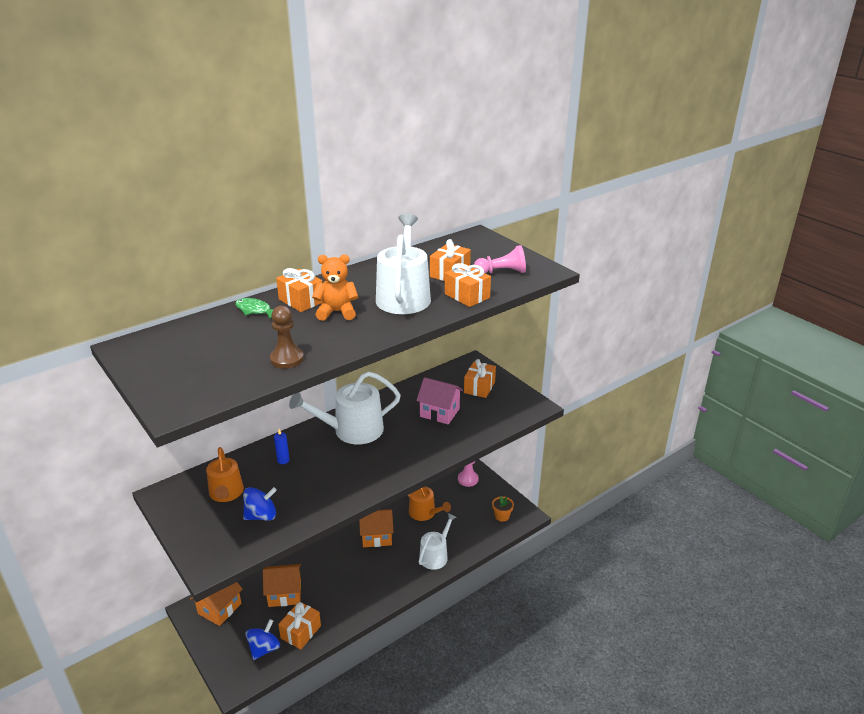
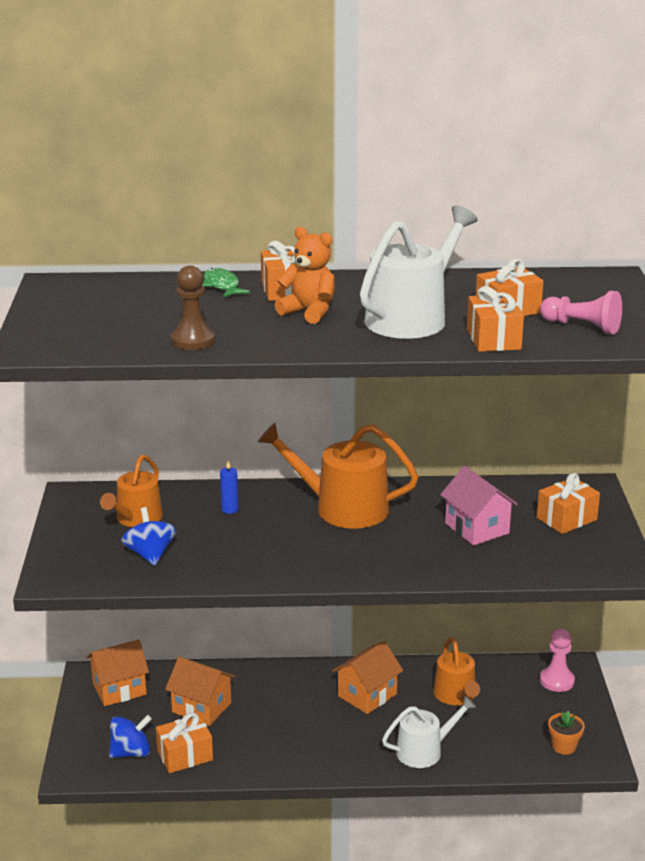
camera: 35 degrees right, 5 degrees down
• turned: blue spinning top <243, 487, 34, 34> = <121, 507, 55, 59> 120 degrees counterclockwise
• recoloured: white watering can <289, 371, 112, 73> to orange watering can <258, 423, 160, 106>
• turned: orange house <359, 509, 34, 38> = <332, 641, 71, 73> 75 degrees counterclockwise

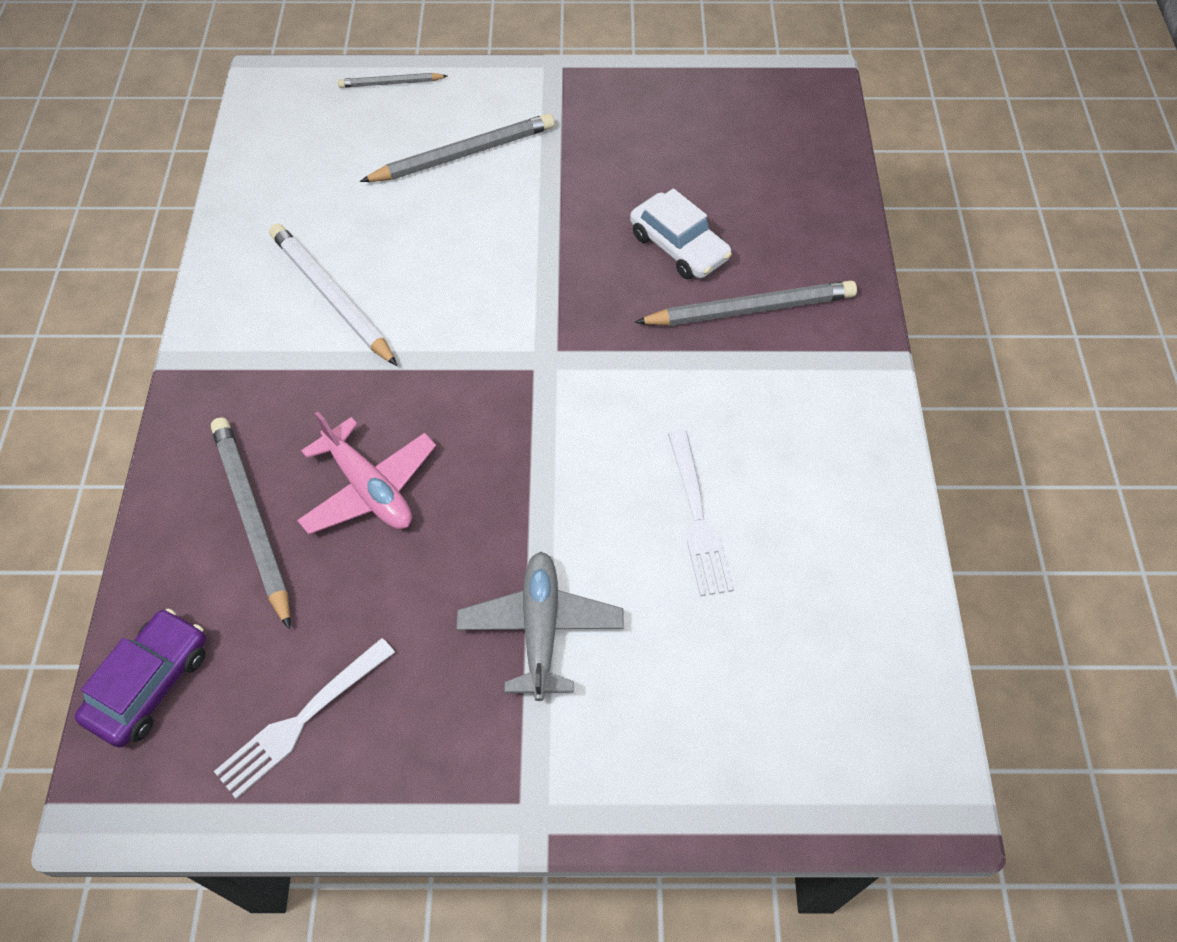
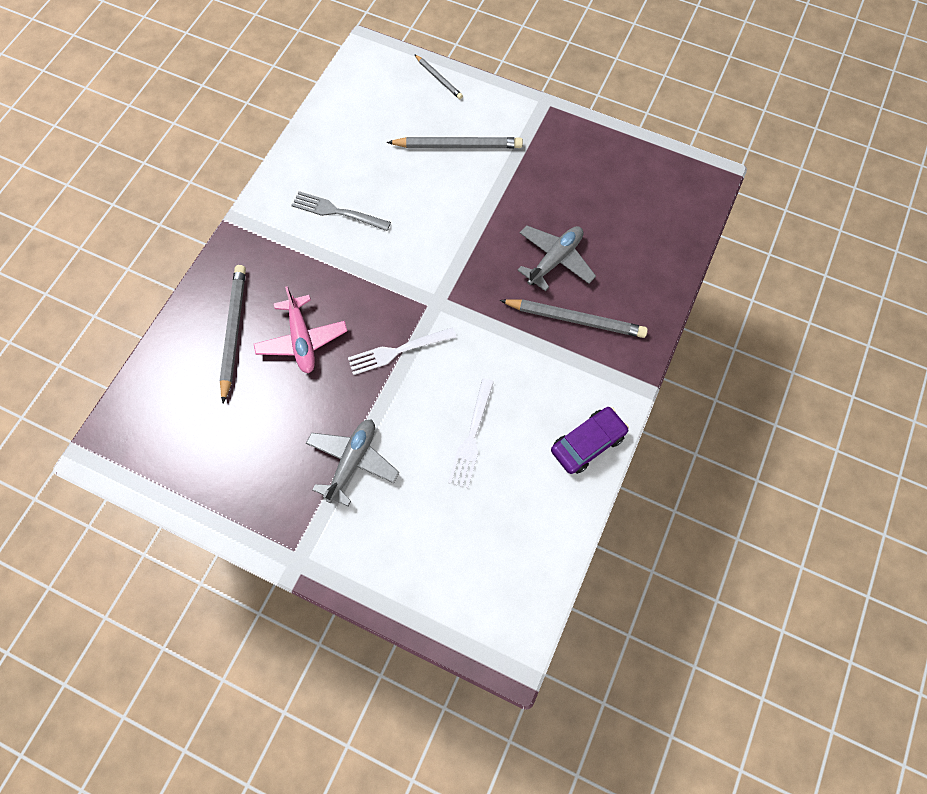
camera: 25 degrees right, 10 degrees up
• replaced: white pencil <269, 224, 128, 142> to grey fork <291, 191, 100, 40>
• moved: white fork <214, 638, 181, 161> to <348, 327, 108, 48>
• turned: grey pencil <338, 73, 109, 15> = <414, 54, 49, 45> 150 degrees counterclockwise
• replaced: white car <630, 188, 102, 91> to grey plane <517, 225, 79, 66>
• moved: purple car <75, 609, 131, 139> to <551, 407, 78, 67>

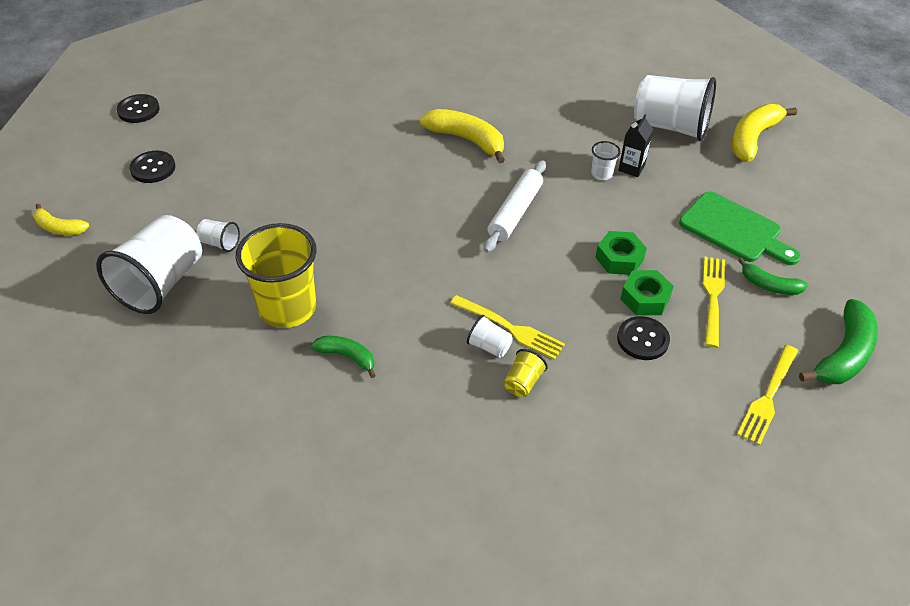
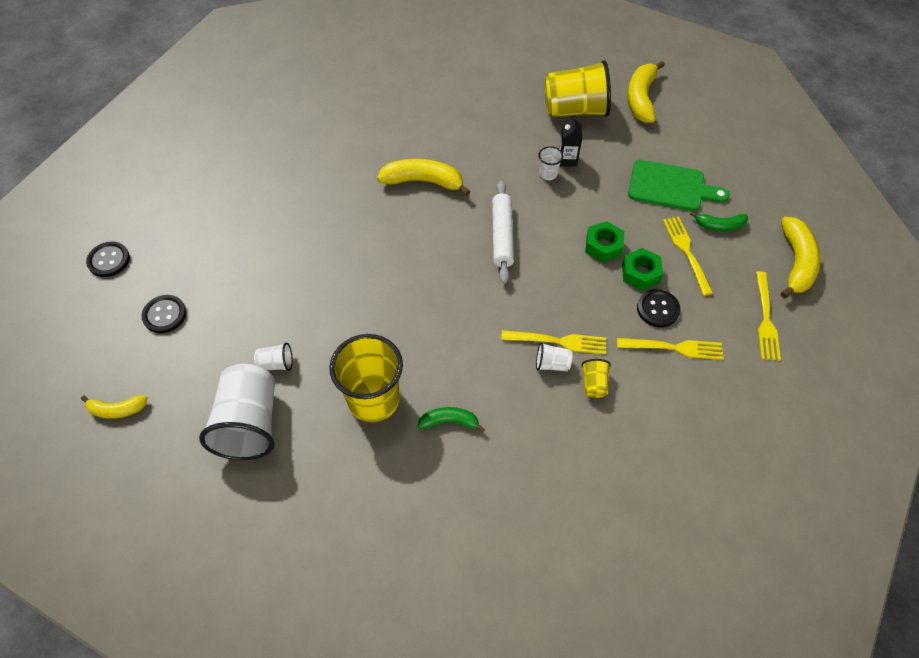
camera: 25 degrees left, 10 degrees up
• recoloured: white cup <634, 75, 82, 66> to yellow cup <545, 60, 66, 57>
• added: yellow fork <617, 338, 107, 22>
• recoloured: green banana <799, 299, 79, 85> to yellow banana <781, 217, 40, 82>

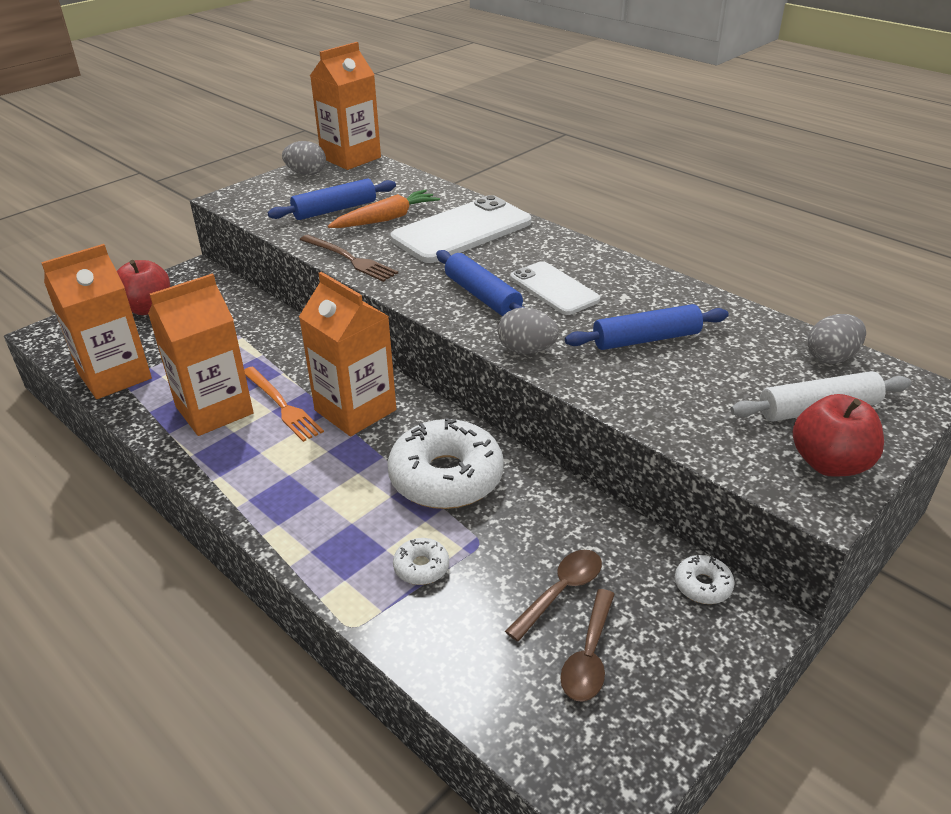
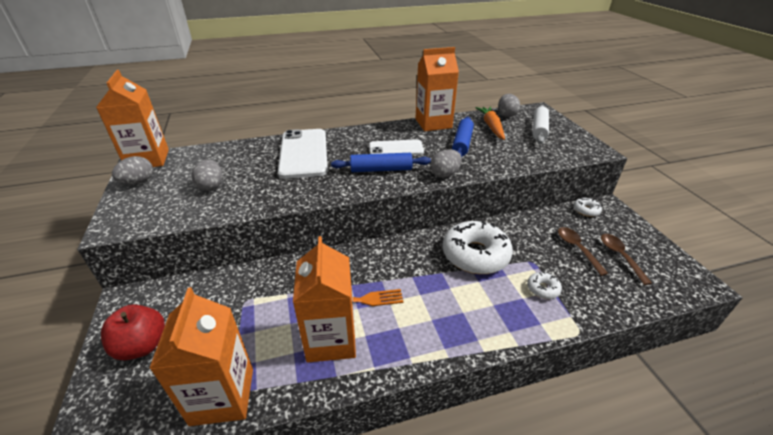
camera: 60 degrees left, 0 degrees up
• replaced: blue rolling pin <268, 178, 128, 42> to grey egg <192, 159, 30, 32>
• moved: orange carton <299, 272, 97, 164> to <415, 47, 44, 84>
• moved: orange carrot <328, 189, 112, 39> to <475, 107, 30, 33>
• turned: brown spoon <560, 589, 55, 113> = <601, 234, 51, 51> 150 degrees counterclockwise
• removed: brown fork <300, 235, 98, 47>
• removed: red apple <793, 394, 91, 83>

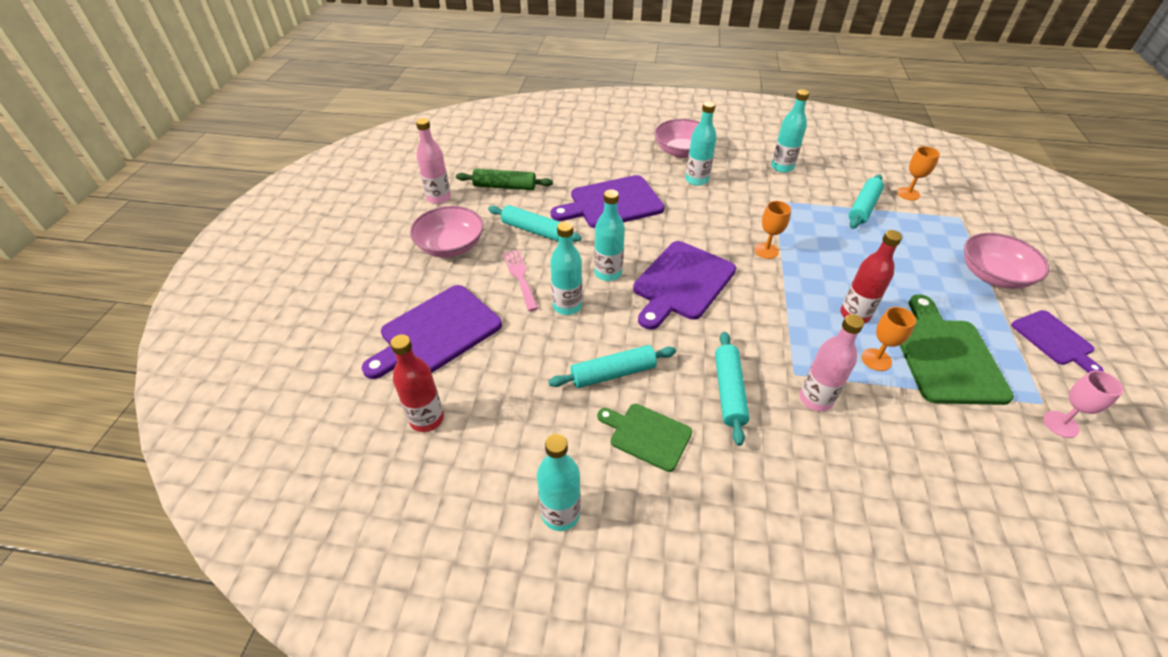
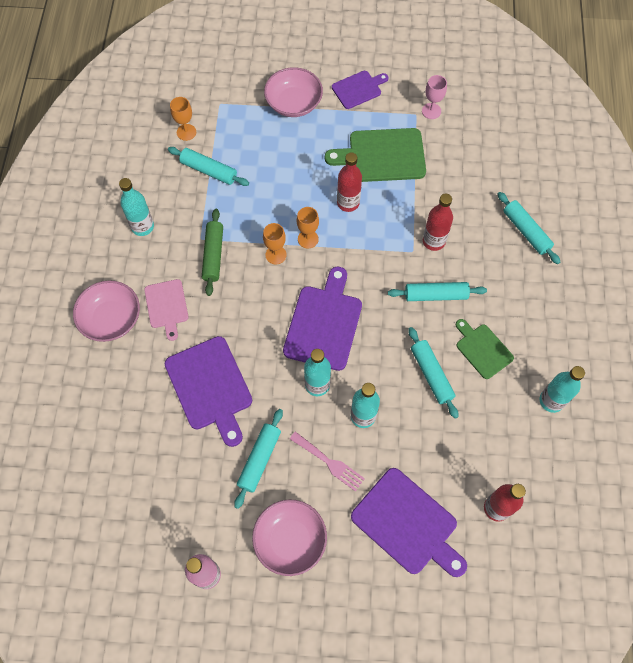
camera: 95 degrees left, 20 degrees up
• replaced: turquoise bottle <686, 101, 30, 85> to pink cutting board <144, 279, 44, 62>
• moved: green rolling pin <456, 169, 97, 21> to <202, 209, 21, 87>
• turned: purple cutting board <633, 241, 103, 88> = <283, 267, 79, 104> 105 degrees counterclockwise
• turned: pink fork <503, 250, 35, 61> = <290, 432, 75, 60> 120 degrees counterclockwise
• moved: orange goblet <861, 307, 55, 64> to <297, 207, 22, 42>
• recoloured: pink bottle <800, 314, 64, 98> to red bottle <423, 194, 30, 57>
• turned: green cutting board <597, 404, 95, 68> = <456, 319, 58, 60> 120 degrees clockwise
• added: turquoise rolling pin <498, 192, 62, 72>

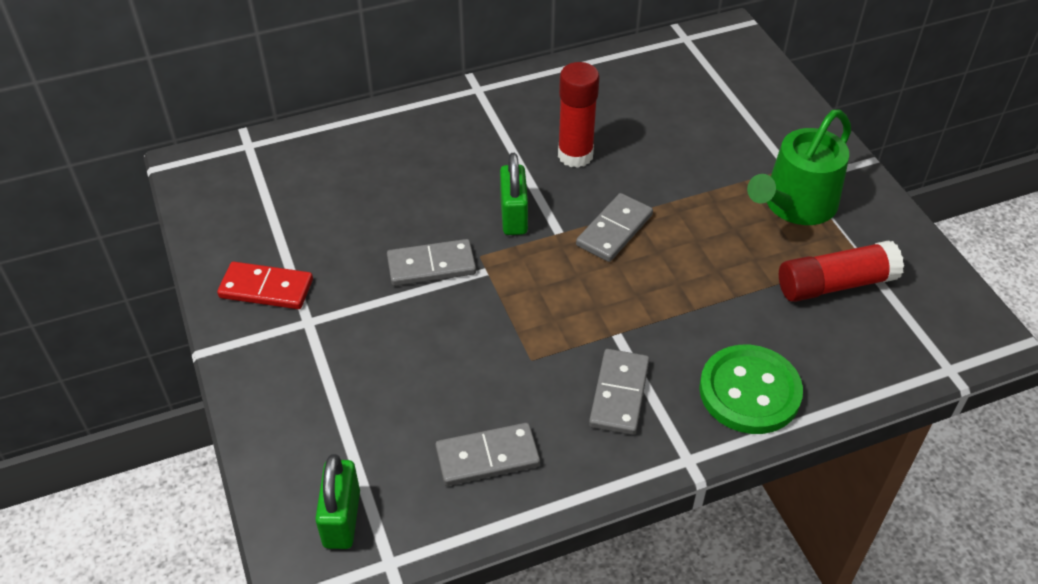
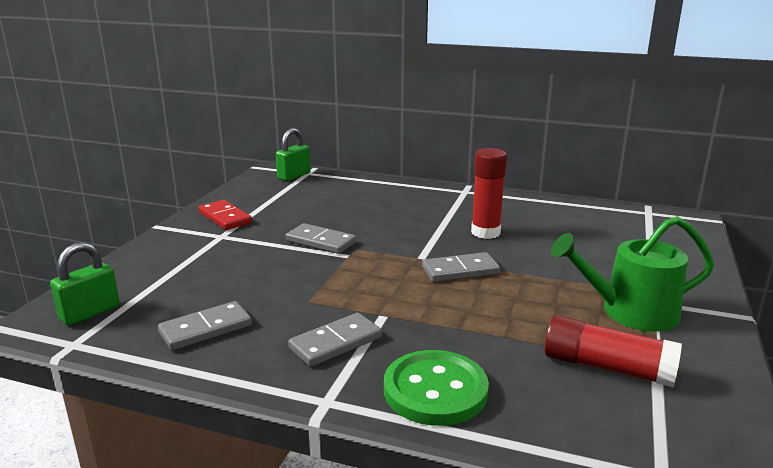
camera: 40 degrees right, 25 degrees down
• turned: grey domino <435, 423, 105, 63> = <158, 301, 94, 49> 60 degrees counterclockwise
• moved: green padlock <500, 153, 28, 82> to <276, 128, 35, 53>

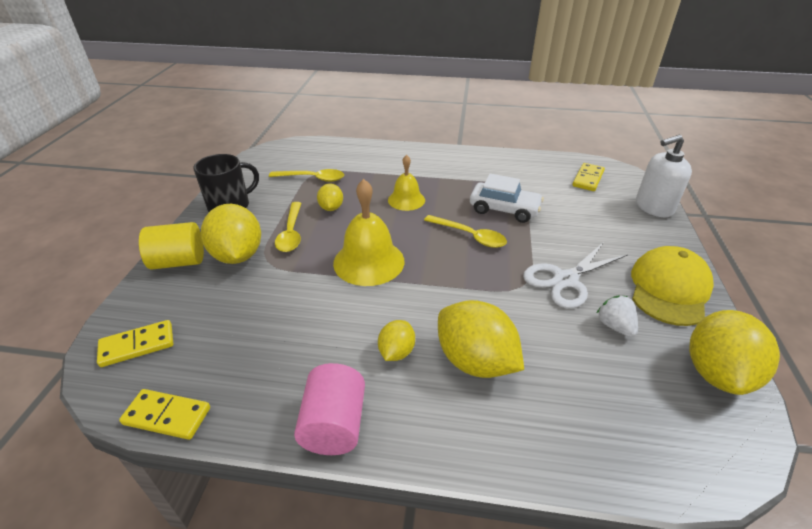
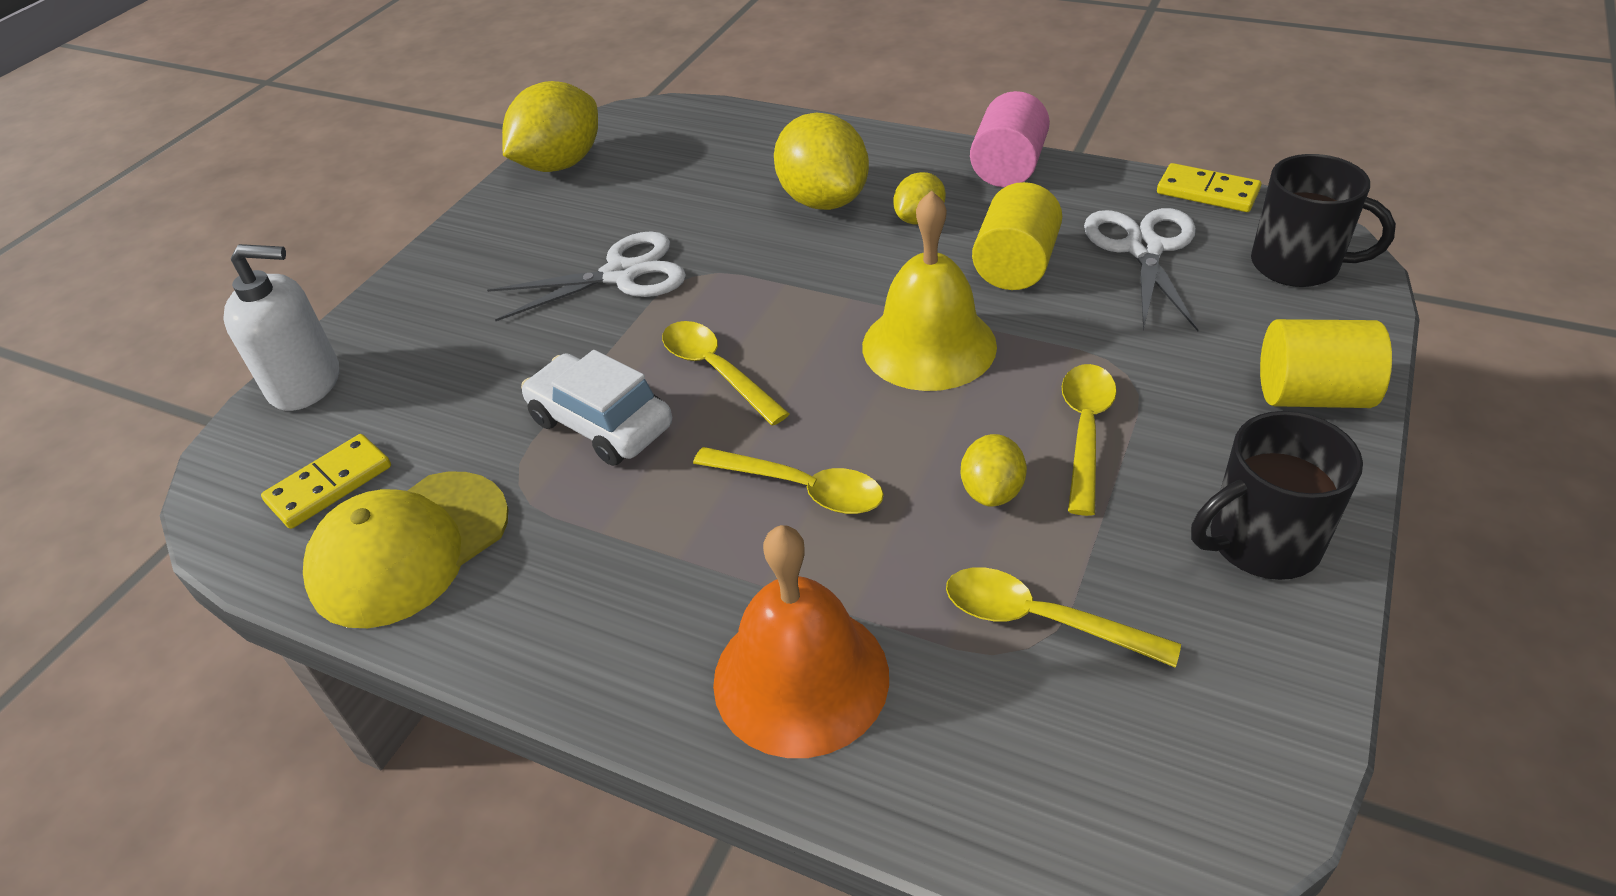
camera: 160 degrees left, 5 degrees up
• moved: yellow cap <631, 246, 83, 80> to <303, 472, 205, 156>
• replaced: yellow bell <388, 155, 37, 56> to yellow spoon <693, 447, 191, 67>
• added: orange bell <713, 525, 176, 233>
• added: yellow cylinder <972, 182, 90, 108>
• added: white scissors <1084, 208, 114, 123>
• replaced: yellow domino <97, 320, 76, 47> to black mug <1251, 154, 145, 133>
• removed: yellow lemon <201, 204, 60, 60>
• removed: white strawberry <597, 295, 41, 42>

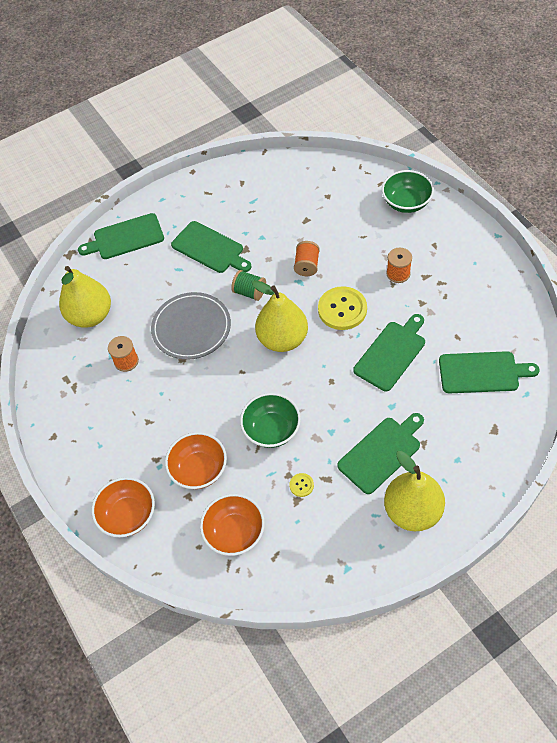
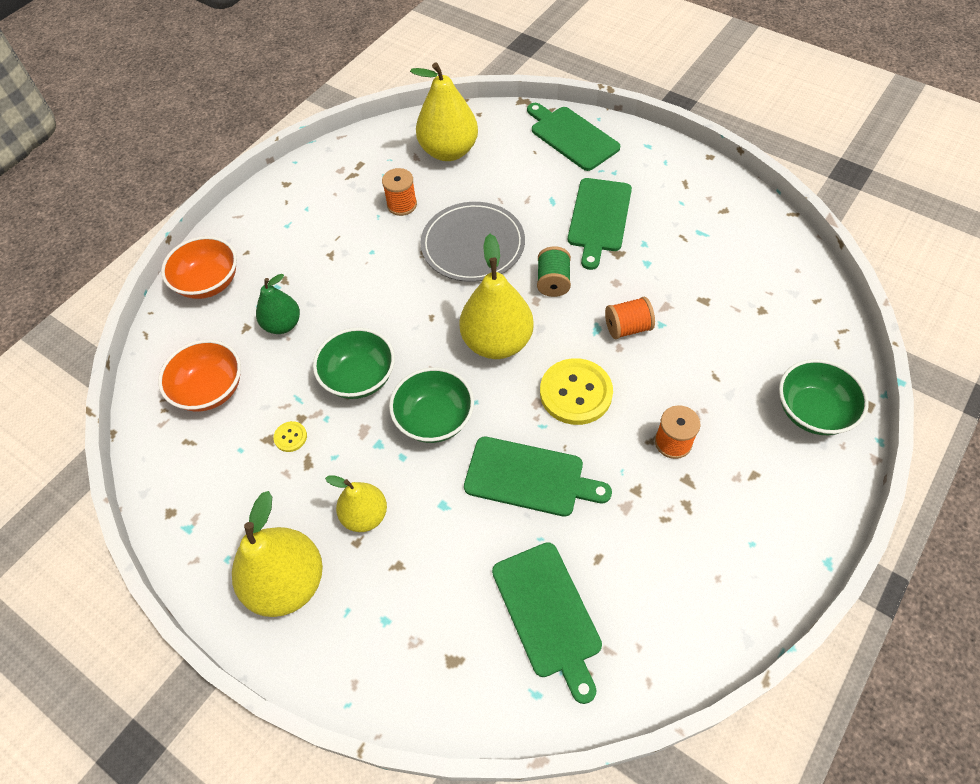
camera: 65 degrees right, 0 degrees up
• replaced: orange bowl <165, 432, 62, 57> to green pear <256, 274, 44, 60>
• replaced: green cutting board <337, 413, 87, 81> to yellow pear <325, 476, 62, 56>
• added: green bowl <389, 367, 85, 76>

